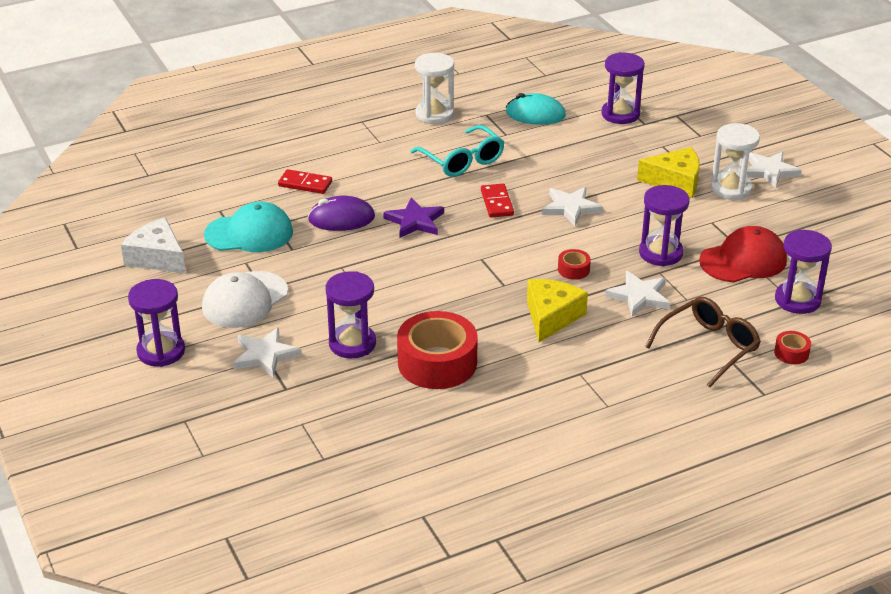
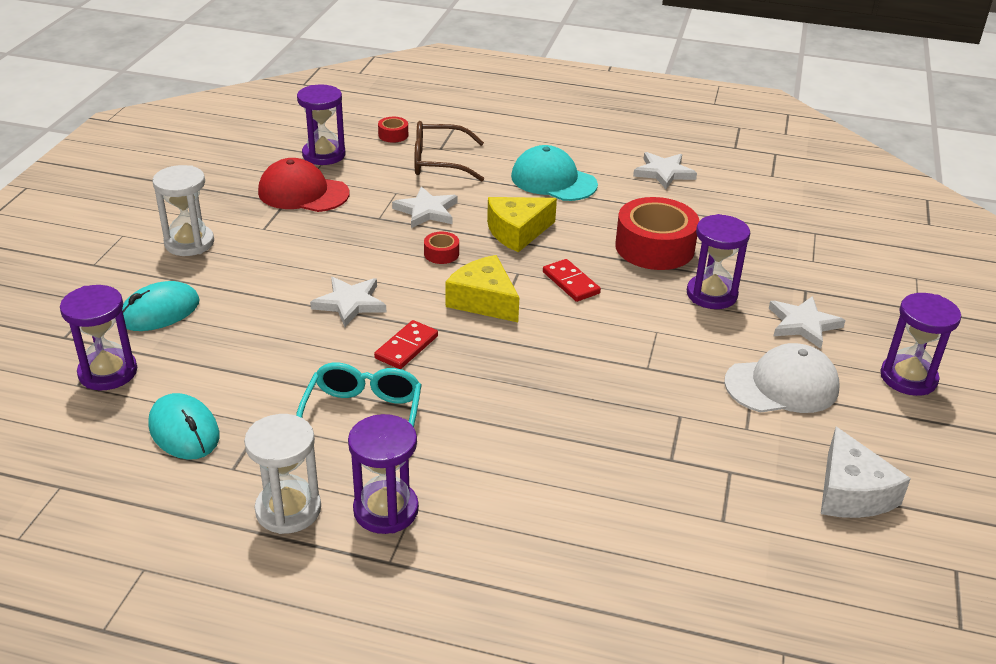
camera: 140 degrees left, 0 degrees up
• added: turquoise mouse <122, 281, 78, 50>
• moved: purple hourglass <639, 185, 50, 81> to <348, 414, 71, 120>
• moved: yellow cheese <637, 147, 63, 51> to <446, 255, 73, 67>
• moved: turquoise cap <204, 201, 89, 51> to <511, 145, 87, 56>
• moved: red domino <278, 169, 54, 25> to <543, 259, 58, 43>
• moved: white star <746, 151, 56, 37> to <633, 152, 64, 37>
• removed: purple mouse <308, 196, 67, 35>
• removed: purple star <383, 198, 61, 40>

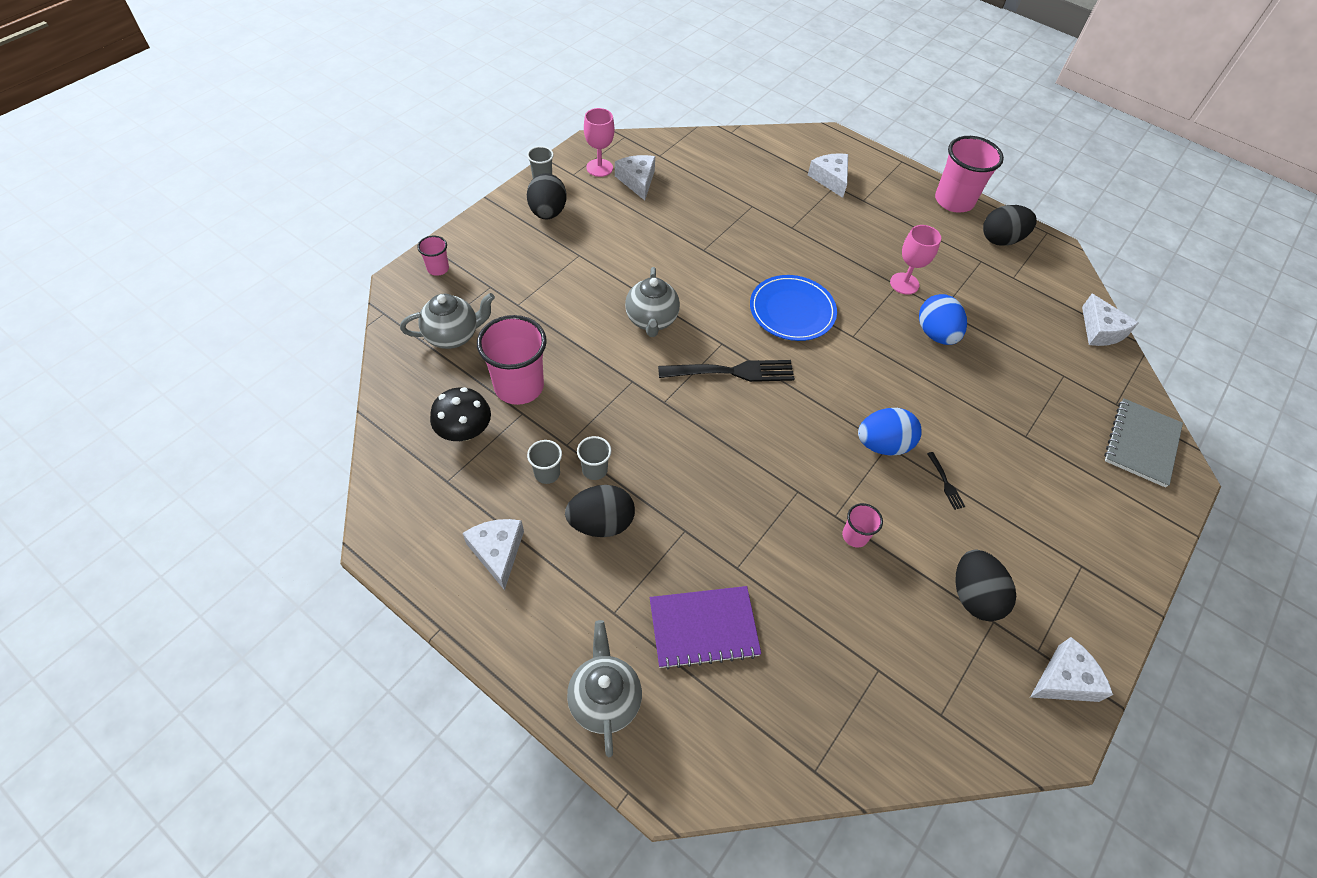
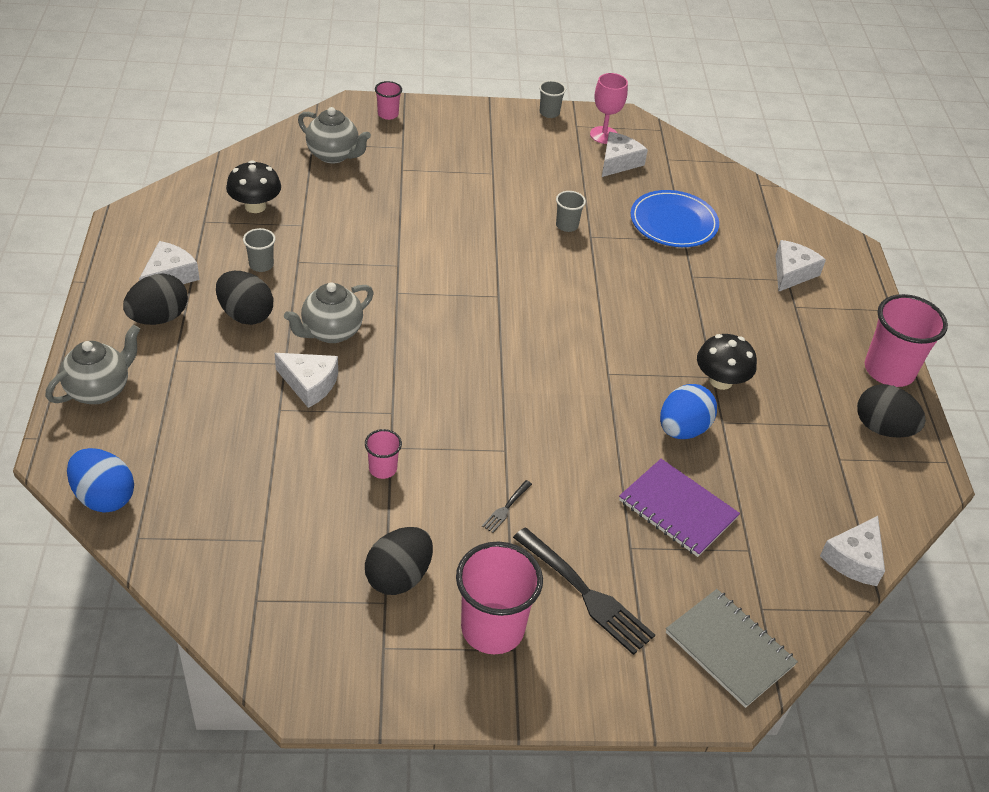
camera: 50 degrees right, 10 degrees down
• moved: blue egg <858, 408, 64, 47> to <67, 448, 67, 65>
• moved: black egg <527, 173, 40, 47> to <123, 273, 65, 52>
• moved: white cheese <1030, 637, 83, 65> to <275, 353, 63, 55>
• moved: grey teapot <625, 267, 55, 70> to <284, 282, 90, 61>
• moved: pink cup <477, 315, 70, 90> to <456, 542, 87, 112>
• moved: black fork <658, 360, 137, 22> to <513, 527, 142, 128>
• moved: grey cup <577, 436, 34, 44> to <556, 191, 30, 41>
• moved: purple notebook <650, 586, 111, 83> to <619, 459, 121, 98>
• moved: blue plate <750, 275, 87, 66> to <631, 190, 88, 57>
• turned: grey notebook <1104, 398, 79, 90> = <666, 589, 132, 119> 60 degrees clockwise
• replaced: pink goblet <890, 225, 51, 70> to black mushroom <697, 334, 60, 56>

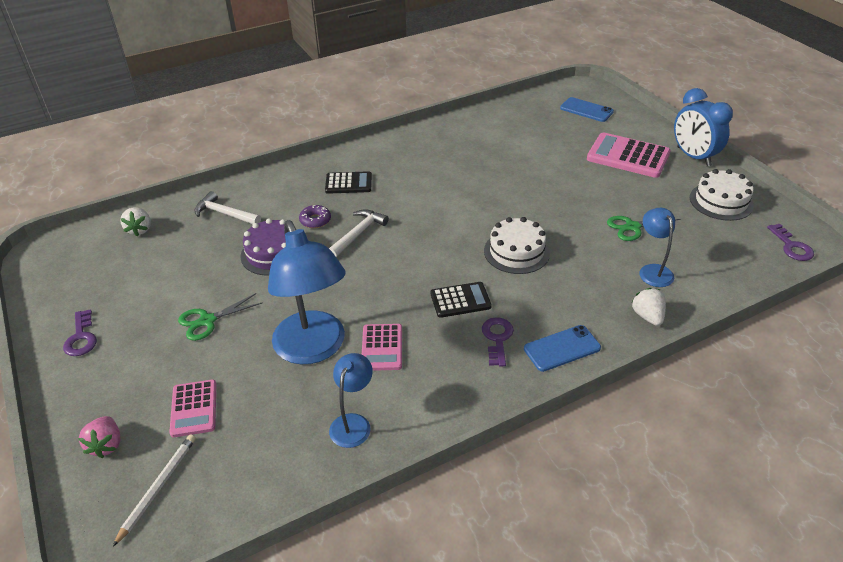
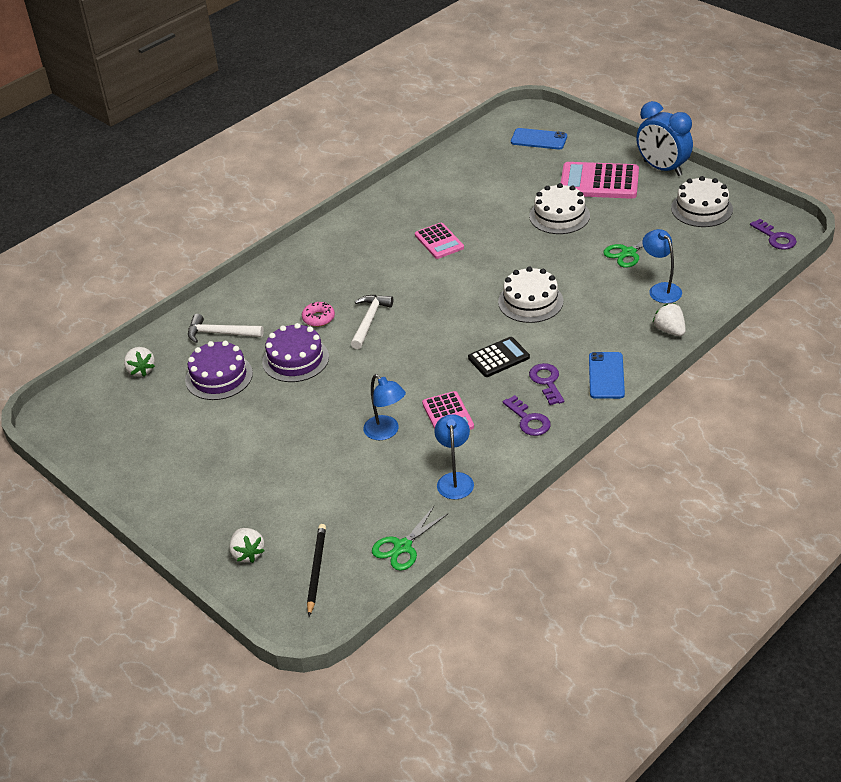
camera: 15 degrees left, 0 degrees up
• added: purple cake <185, 341, 68, 59>
• recoloured: pink strawberry <78, 416, 43, 42> to white strawberry <229, 528, 36, 35>
• recoloured: purple donut <299, 205, 32, 23> to pink donut <302, 302, 33, 25>
• recoloured: white pencil <113, 434, 83, 113> to black pencil <307, 524, 19, 92>
• resized: blue lamp <268, 220, 78, 144> = <363, 374, 43, 66> x0.51
• moved: green scissors <178, 293, 85, 48> to <372, 506, 77, 65>
• moved: pink calculator <169, 379, 47, 58> to <415, 223, 49, 36>
• moved: purple key <63, 309, 34, 47> to <503, 395, 48, 41>
• added: white cake <529, 183, 61, 51>
• turned: blue phone <524, 325, 77, 47> = <589, 352, 36, 47> 45 degrees counterclockwise
• removed: black calculator <325, 171, 47, 23>

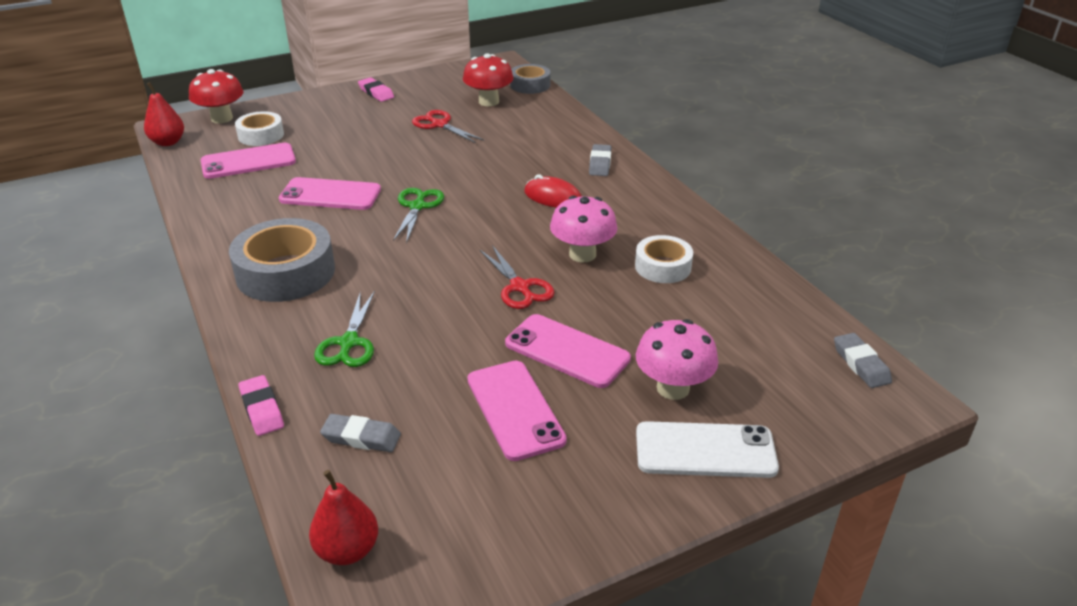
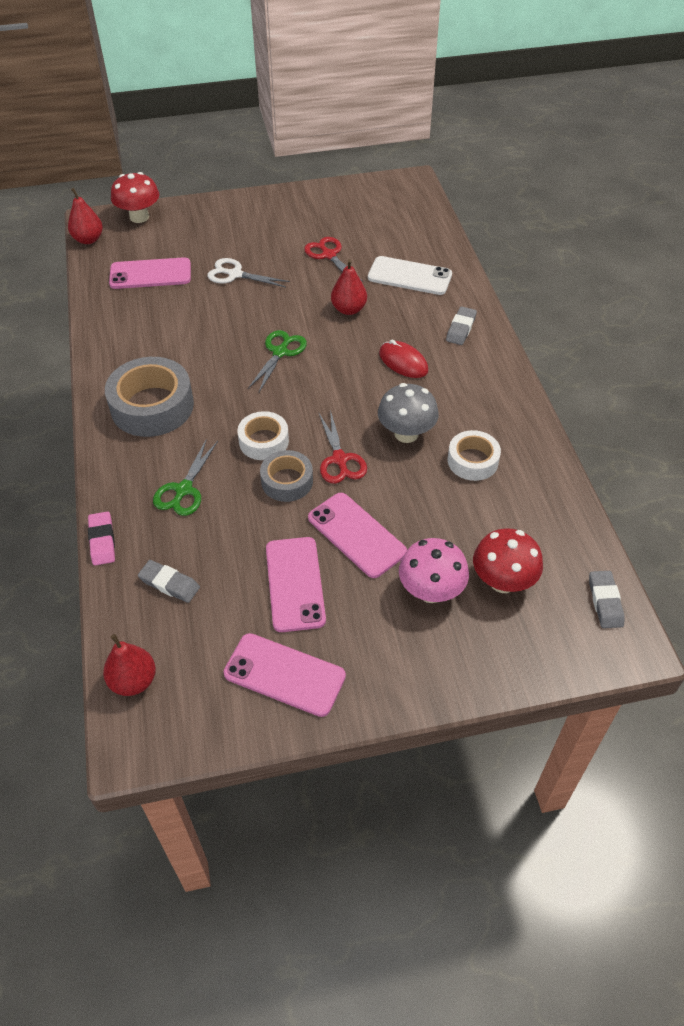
camera: 15 degrees right, 15 degrees up
• added: white scissors <207, 258, 83, 29>
• moved: pink phone <279, 177, 102, 33> to <224, 633, 122, 84>
• moved: white tape <235, 111, 49, 35> to <237, 411, 52, 49>
• moved: grey tape <510, 64, 41, 30> to <260, 450, 53, 52>
• added: red pear <331, 259, 36, 56>
• moved: white phone <636, 421, 143, 57> to <368, 256, 84, 39>
• recoloured: pink mushroom <550, 196, 67, 66> to grey mushroom <378, 383, 61, 60>
• moved: red mushroom <463, 53, 51, 53> to <473, 528, 70, 65>
• removed: pink eraser <358, 77, 36, 25>

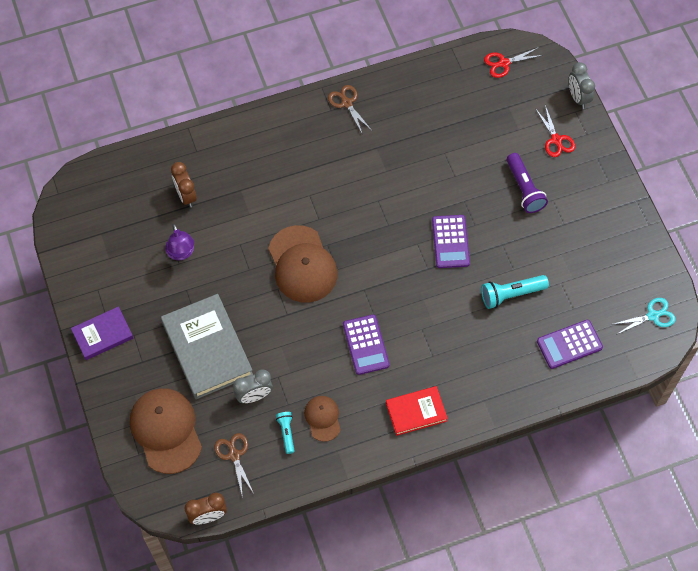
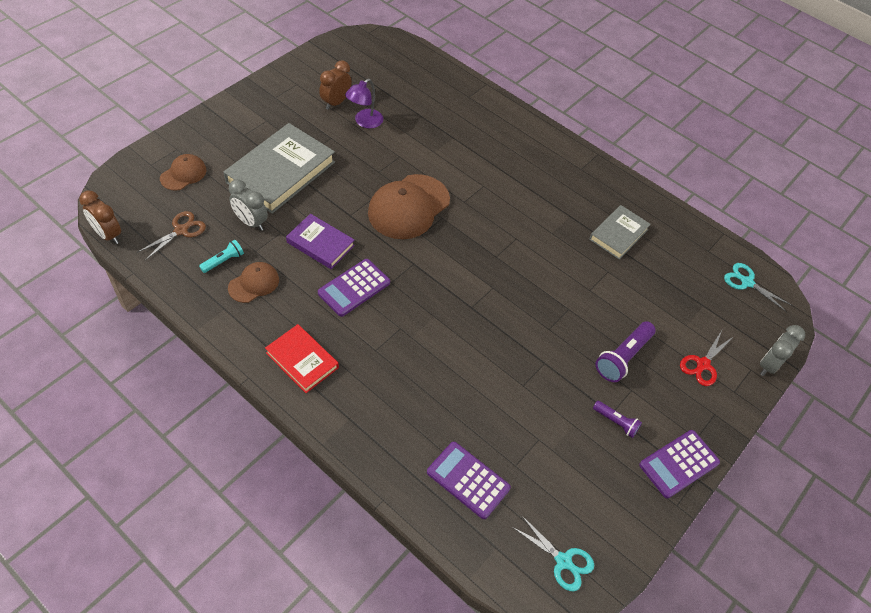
camera: 55 degrees right, 10 degrees down
• resized: brown cap <130, 388, 72, 86> = <160, 154, 46, 37> x0.53
• moved: purple book <71, 306, 62, 54> to <286, 214, 69, 55>
• moved: brown clock <171, 162, 26, 46> to <319, 60, 33, 50>
• added: grey book <589, 205, 62, 55>
• added: purple flashlight <593, 401, 49, 37>
• moved: purple calculator <432, 215, 38, 53> to <639, 430, 81, 68>
• recoloured: red scissors <484, 47, 59, 31> to turquoise scissors <724, 263, 67, 49>
• removed: brown scissors <328, 85, 43, 50>
• removed: turquoise flashlight <481, 275, 68, 34>

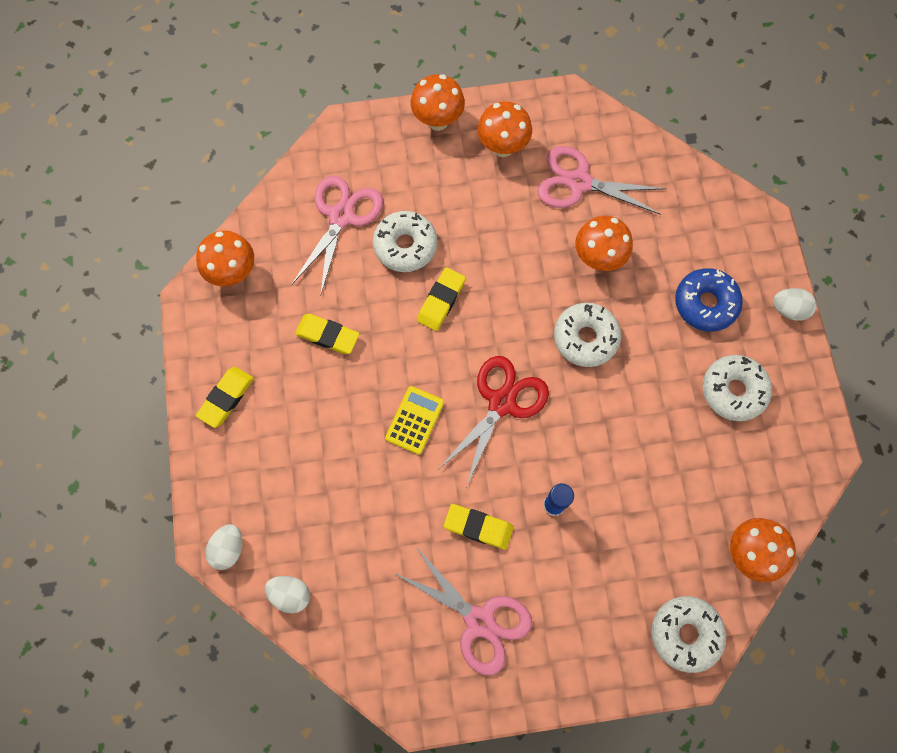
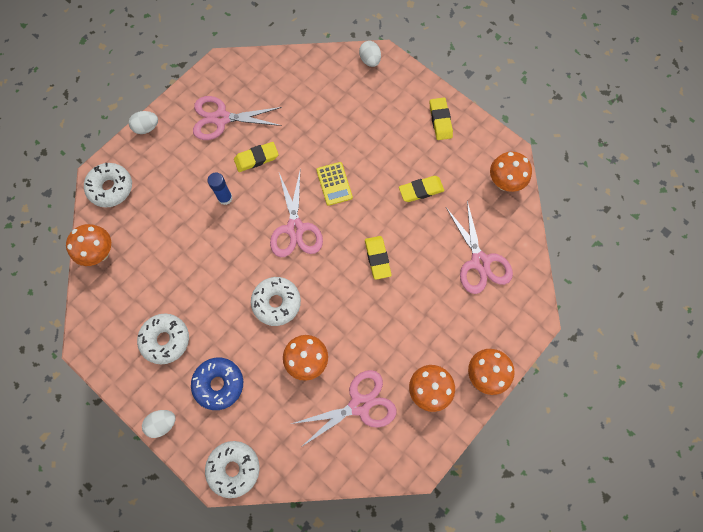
camera: 140 degrees right, 0 degrees up
• moved: white egg <264, 576, 46, 37> to <129, 111, 29, 23>
• moved: white donut <373, 211, 64, 61> to <205, 441, 55, 57>
• recoloured: red scissors <439, 356, 110, 131> to pink scissors <270, 172, 53, 85>

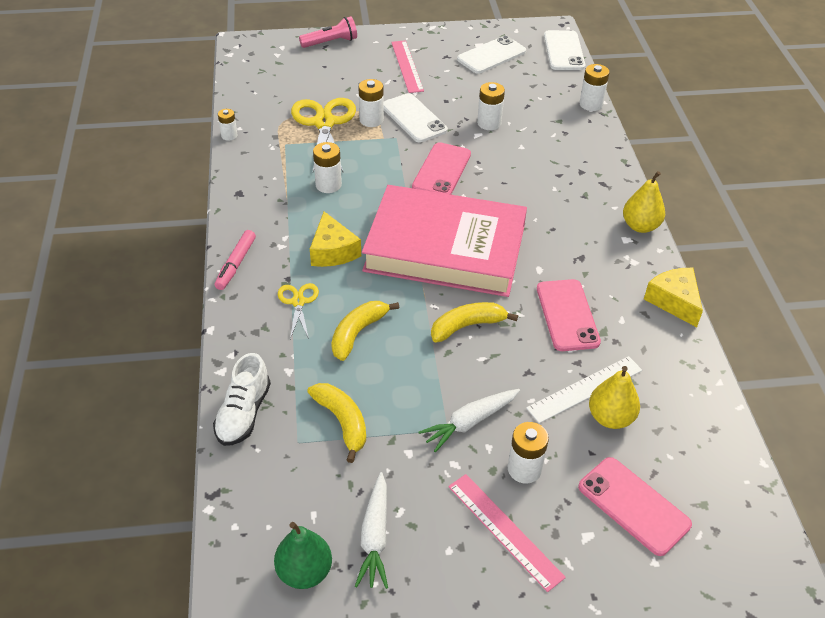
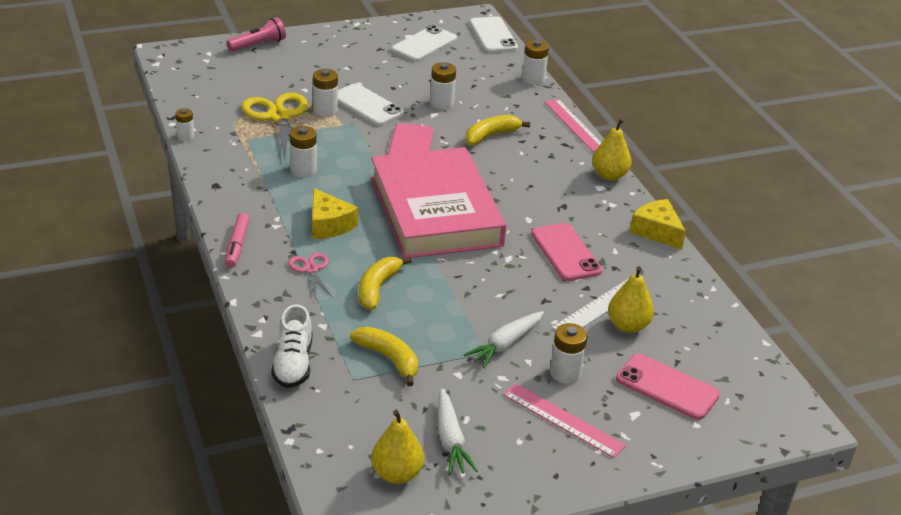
camera: 15 degrees left, 10 degrees down
• recoloured: yellow scissors <278, 283, 41, 56> to pink scissors <288, 253, 45, 47>
• turned: pink book <362, 185, 165, 112> = <371, 147, 135, 111> 75 degrees clockwise
• recoloured: green pear <274, 522, 58, 67> to yellow pear <371, 410, 53, 74>
• moved: yellow banana <431, 302, 87, 41> to <465, 115, 65, 30>
• moved: pink ruler <391, 40, 33, 53> to <545, 99, 57, 53>

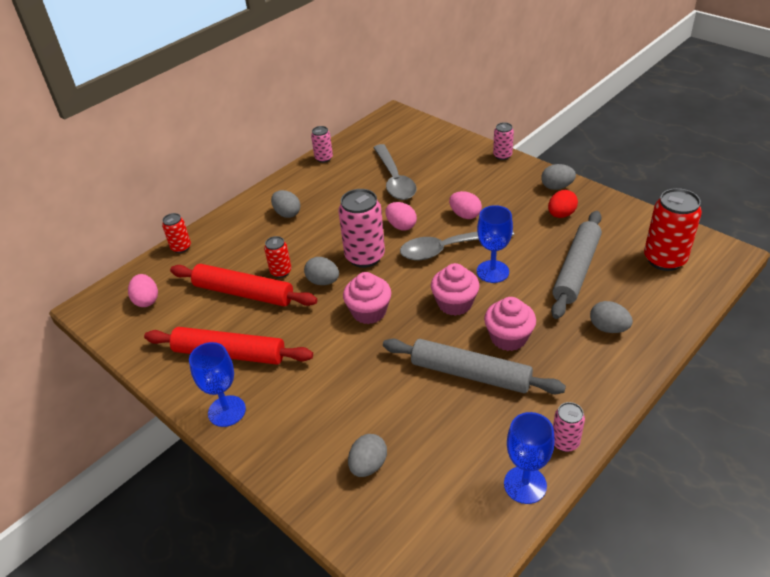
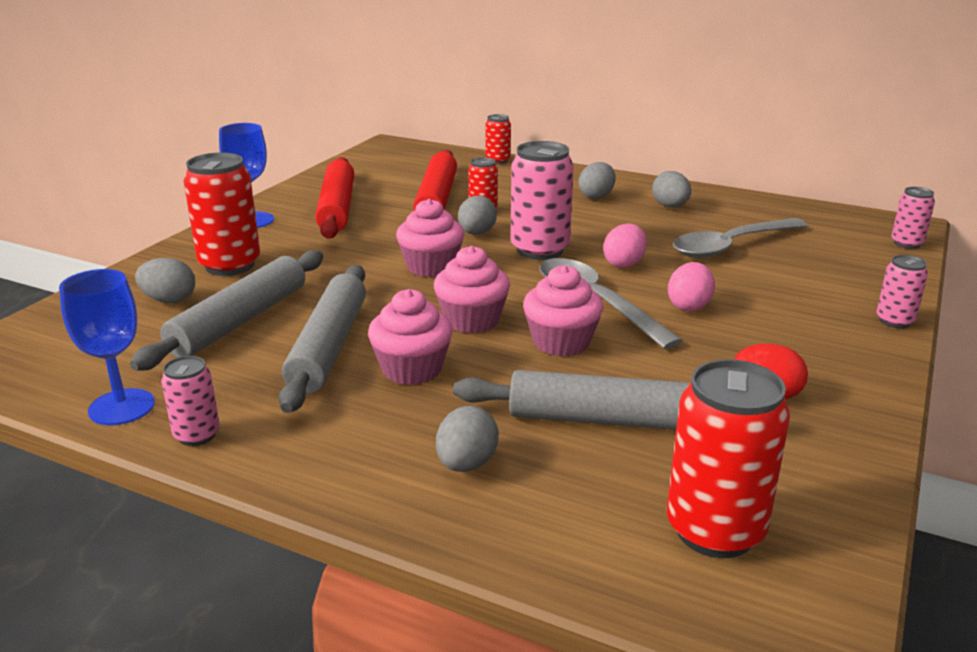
camera: 70 degrees right, 15 degrees down
• added: grey rolling pin <130, 250, 193, 121>
• added: red can <183, 152, 77, 124>
• replaced: blue goblet <477, 205, 36, 78> to pink cupcake <523, 265, 80, 92>
• moved: grey egg <541, 164, 35, 26> to <652, 171, 39, 37>
• moved: pink can <311, 126, 22, 37> to <891, 187, 44, 62>
• removed: pink egg <128, 274, 30, 33>

